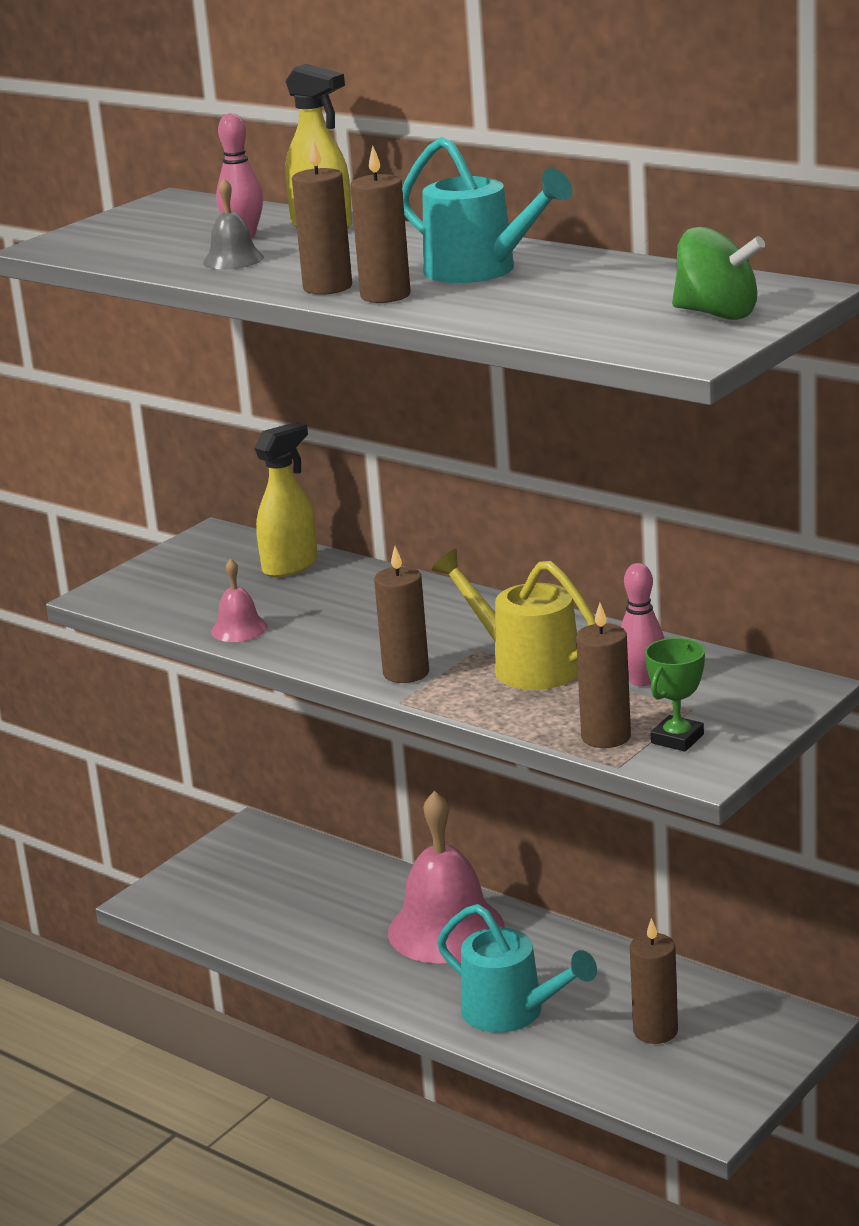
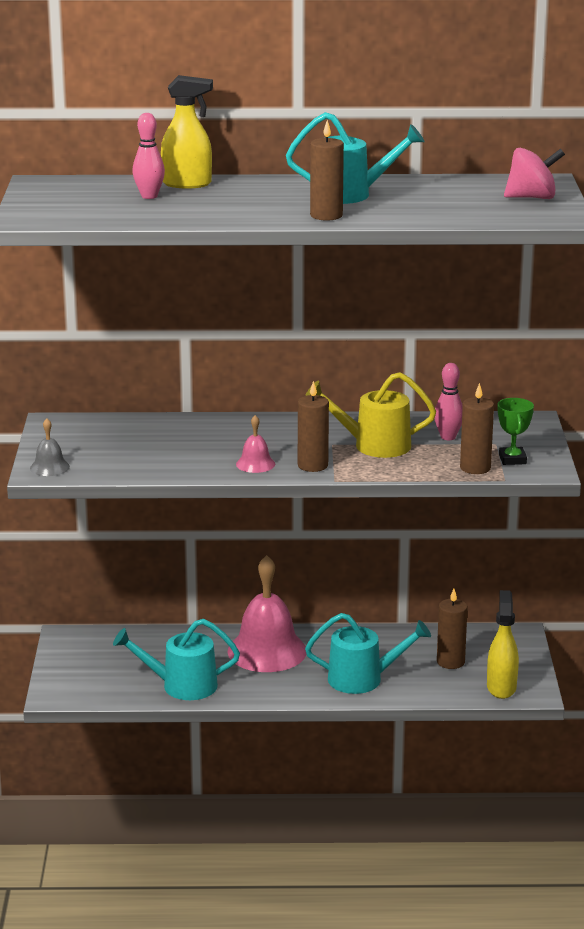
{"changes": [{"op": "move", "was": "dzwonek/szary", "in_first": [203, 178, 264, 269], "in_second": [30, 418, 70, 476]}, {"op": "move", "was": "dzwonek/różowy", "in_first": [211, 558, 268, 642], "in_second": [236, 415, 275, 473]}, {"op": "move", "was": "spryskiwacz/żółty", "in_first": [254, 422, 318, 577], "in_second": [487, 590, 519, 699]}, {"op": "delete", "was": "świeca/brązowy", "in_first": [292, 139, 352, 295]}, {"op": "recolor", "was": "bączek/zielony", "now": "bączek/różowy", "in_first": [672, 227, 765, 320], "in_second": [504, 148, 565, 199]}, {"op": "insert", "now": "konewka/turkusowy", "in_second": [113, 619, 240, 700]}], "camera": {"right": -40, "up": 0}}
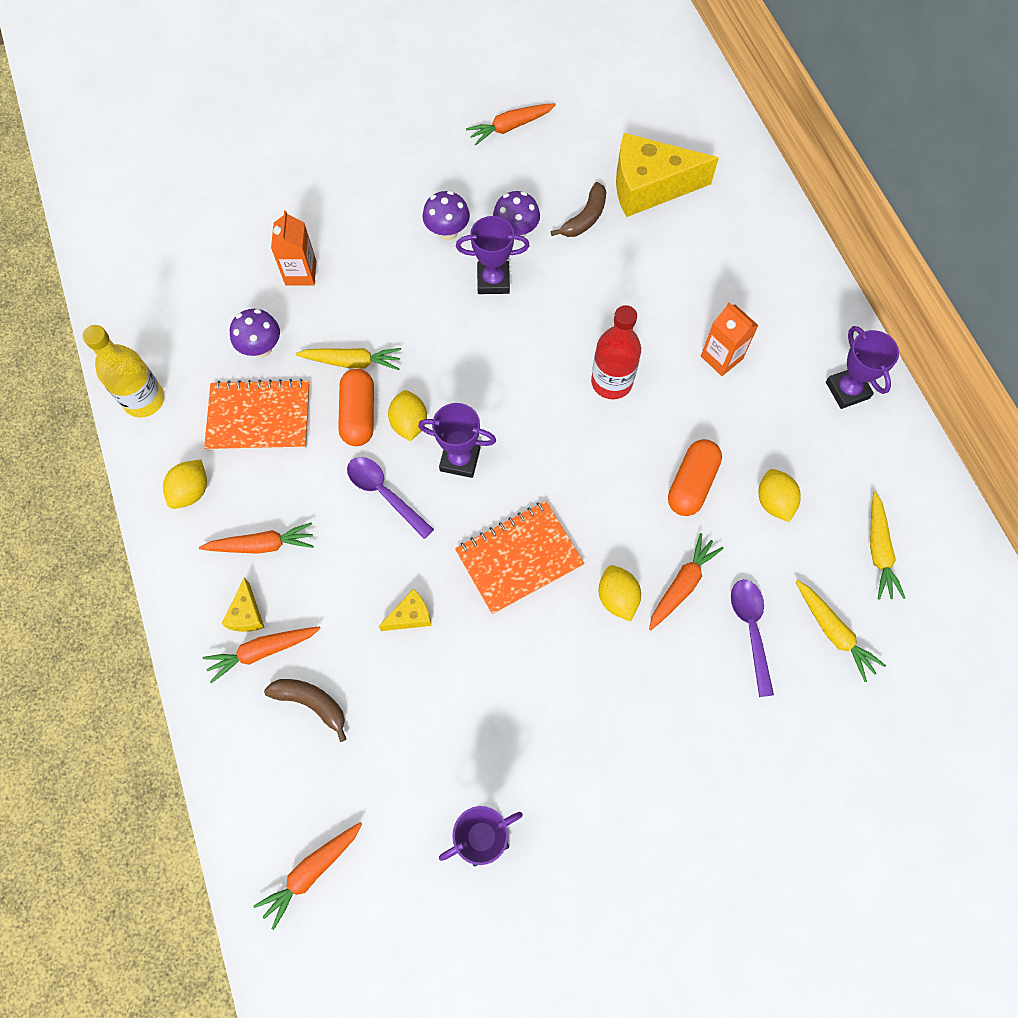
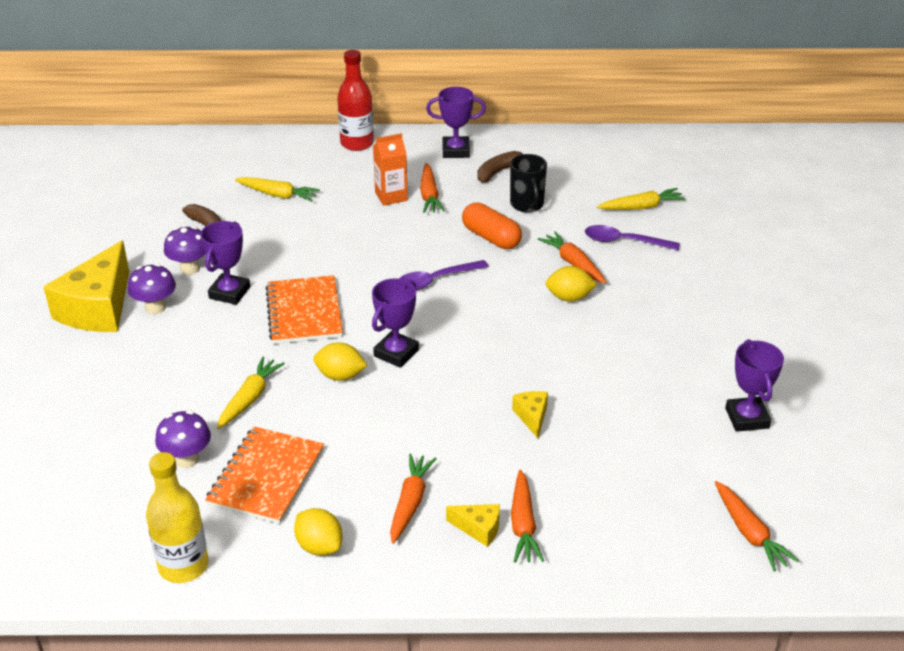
{"changes": [{"op": "move", "was": "banan/brązowy", "in_first": [264, 679, 346, 742], "in_second": [477, 151, 523, 183]}, {"op": "delete", "was": "karton mleka/pomarańczowy", "in_first": [271, 210, 316, 286]}, {"op": "delete", "was": "kapsułka/pomarańczowy", "in_first": [338, 369, 374, 446]}, {"op": "move", "was": "łyżka/fioletowy", "in_first": [347, 457, 434, 539], "in_second": [399, 260, 489, 290]}, {"op": "move", "was": "zeszyt/pomarańczowy", "in_first": [455, 501, 585, 615], "in_second": [265, 275, 343, 344]}, {"op": "move", "was": "marchewka/pomarańczowy", "in_first": [466, 103, 556, 145], "in_second": [420, 163, 445, 213]}, {"op": "move", "was": "butelka/czerwony", "in_first": [591, 305, 641, 399], "in_second": [337, 50, 374, 151]}, {"op": "move", "was": "ser/żółty", "in_first": [616, 133, 719, 217], "in_second": [44, 240, 129, 332]}, {"op": "replace", "was": "cytryna/żółty", "now": "kubek/czarny", "in_first": [759, 469, 801, 522], "in_second": [510, 154, 547, 213]}, {"op": "move", "was": "marchewka/żółty", "in_first": [870, 491, 905, 600], "in_second": [235, 177, 320, 202]}], "camera": {"right": -70, "up": -30}}
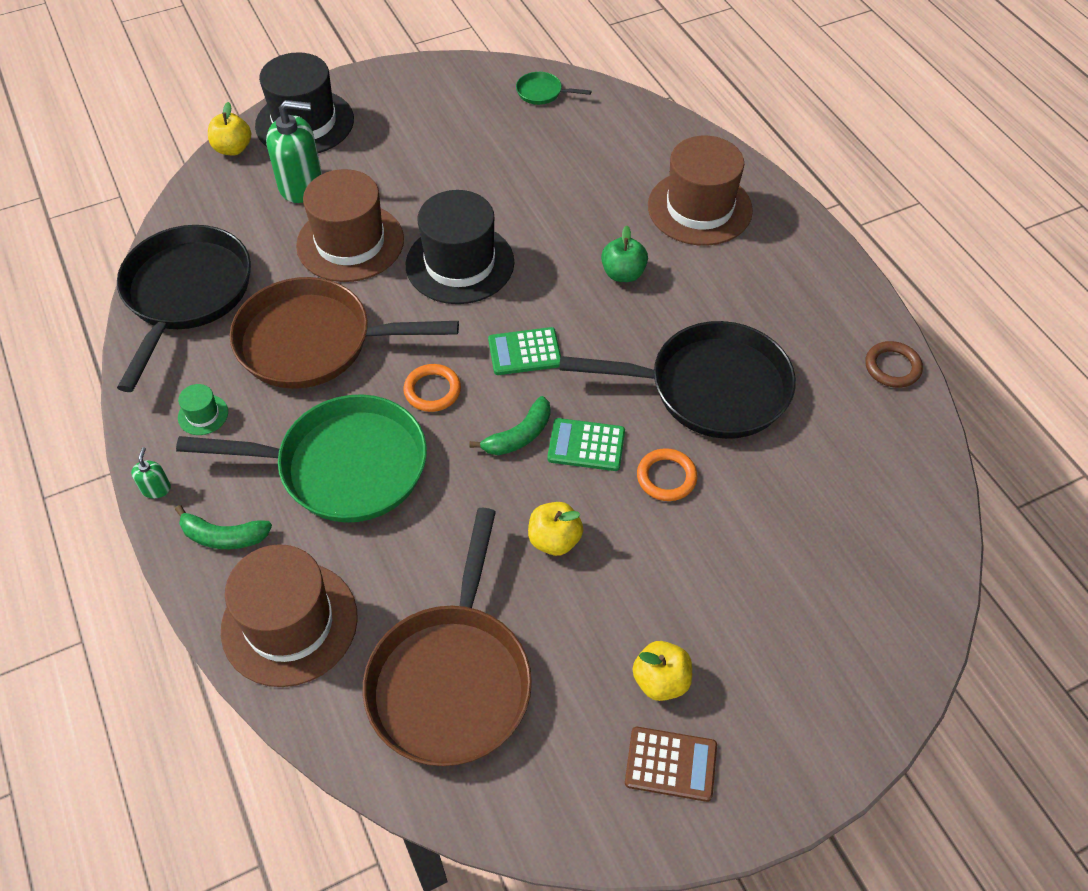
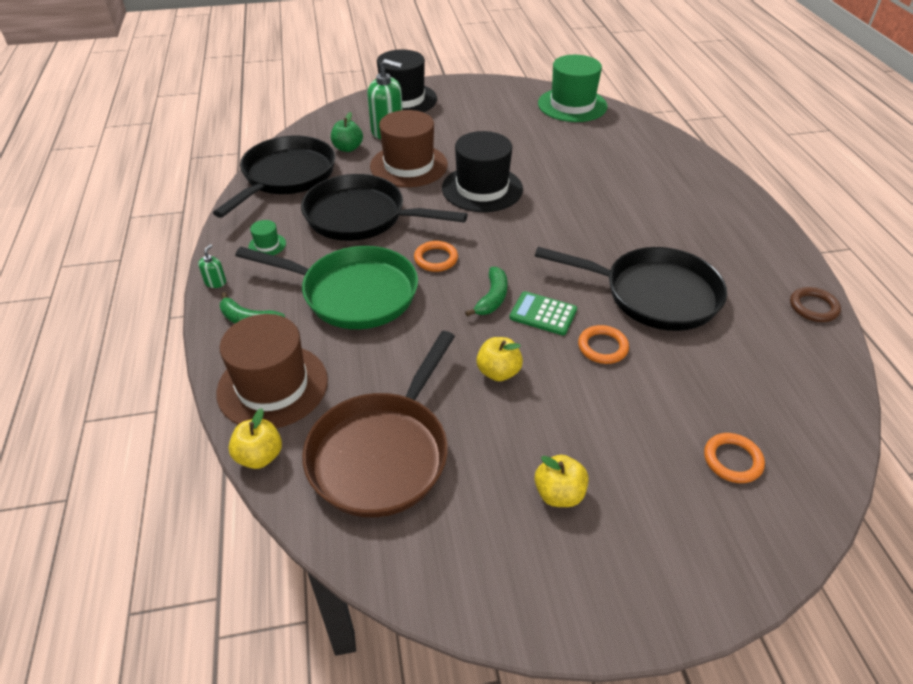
{"changes": [{"op": "move", "was": "jabłko/żółty", "in_first": [208, 102, 251, 155], "in_second": [229, 408, 282, 469]}, {"op": "recolor", "was": "patelnia/brązowy", "now": "patelnia/czarny", "in_first": [230, 277, 459, 389], "in_second": [301, 174, 468, 241]}, {"op": "rotate", "was": "banan/zielony", "in_first": [469, 396, 550, 455], "in_second": [465, 267, 507, 317], "clockwise": -45}, {"op": "delete", "was": "kalkulator/zielony", "in_first": [488, 327, 561, 375]}, {"op": "replace", "was": "patelnia/zielony", "now": "kapelusz/zielony", "in_first": [516, 72, 592, 105], "in_second": [538, 55, 607, 122]}, {"op": "move", "was": "jabłko/zielony", "in_first": [601, 226, 648, 282], "in_second": [331, 112, 363, 152]}, {"op": "delete", "was": "kalkulator/brązowy", "in_first": [625, 727, 717, 802]}, {"op": "delete", "was": "kapelusz/brązowy", "in_first": [648, 136, 753, 246]}, {"op": "insert", "now": "pierścień/pomarańczowy", "in_second": [704, 433, 765, 483]}], "camera": {"right": 15, "up": -10}}
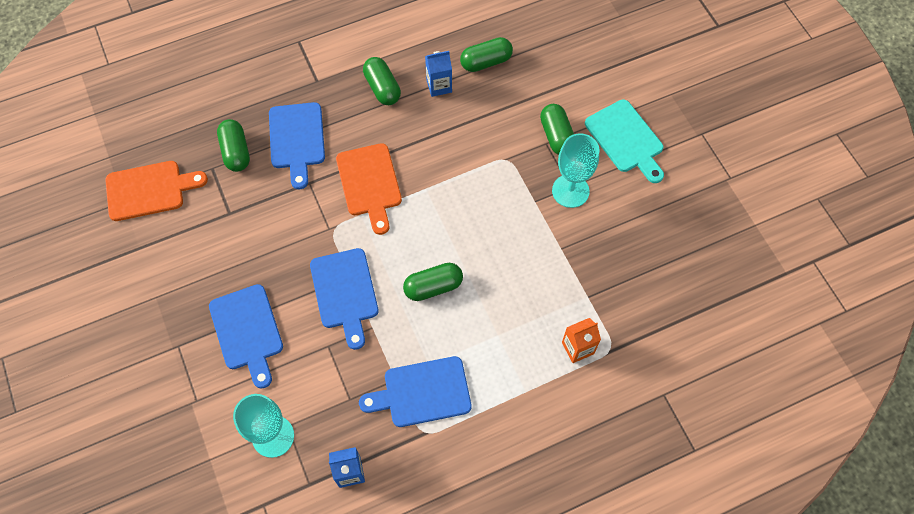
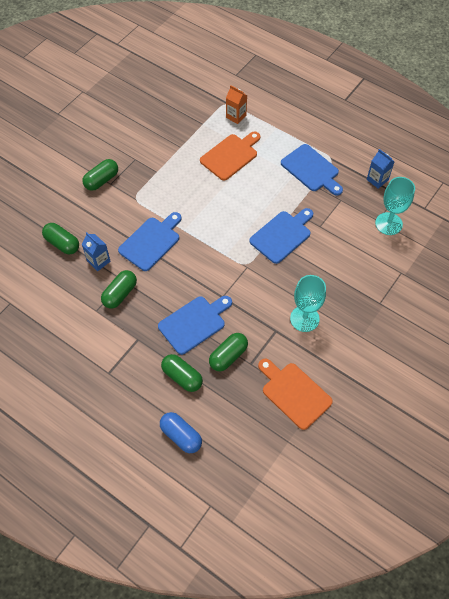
{"changes": [{"op": "move", "was": "deska do krojenia/niebieski", "in_first": [209, 284, 283, 389], "in_second": [118, 212, 181, 271]}, {"op": "move", "was": "deska do krojenia/pomarańczowy", "in_first": [336, 143, 402, 235], "in_second": [200, 132, 260, 181]}, {"op": "move", "was": "kapsułka/zielony", "in_first": [403, 263, 463, 301], "in_second": [161, 354, 203, 392]}, {"op": "move", "was": "kielich/turkusowy", "in_first": [552, 133, 600, 208], "in_second": [290, 275, 326, 332]}, {"op": "delete", "was": "deska do krojenia/turkusowy", "in_first": [585, 99, 664, 183]}, {"op": "insert", "now": "kapsułka/niebieski", "in_second": [160, 412, 202, 453]}], "camera": {"right": -120, "up": -5}}
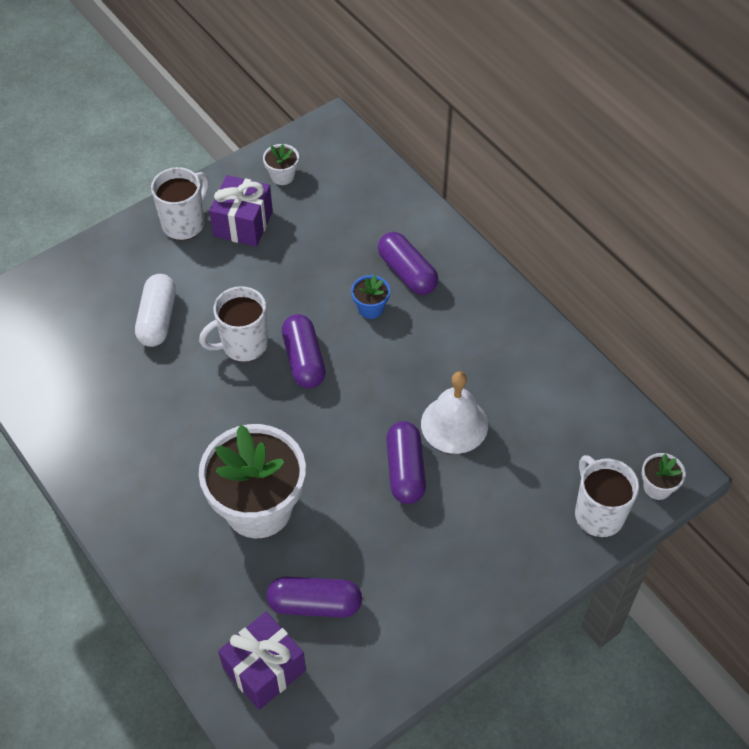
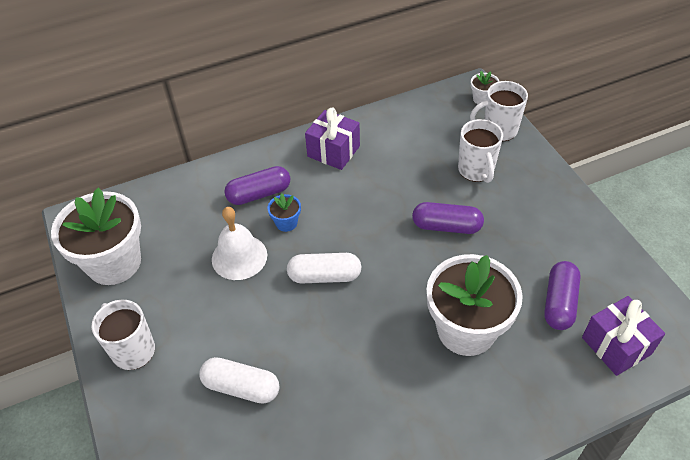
{"changes": [{"op": "move", "was": "kubek/biały", "in_first": [199, 286, 268, 362], "in_second": [458, 119, 503, 183]}, {"op": "move", "was": "prezent/fioletowy", "in_first": [209, 175, 273, 247], "in_second": [305, 107, 360, 170]}, {"op": "resize", "was": "doniczka/biały", "in_first": [263, 144, 299, 185], "in_second": [51, 188, 141, 285], "ratio": 2.39}, {"op": "recolor", "was": "kapsułka/fioletowy", "now": "kapsułka/biały", "in_first": [282, 314, 326, 389], "in_second": [287, 253, 361, 283]}, {"op": "move", "was": "dzwonek/biały", "in_first": [421, 371, 488, 454], "in_second": [212, 207, 267, 280]}], "camera": {"right": -75, "up": -5}}
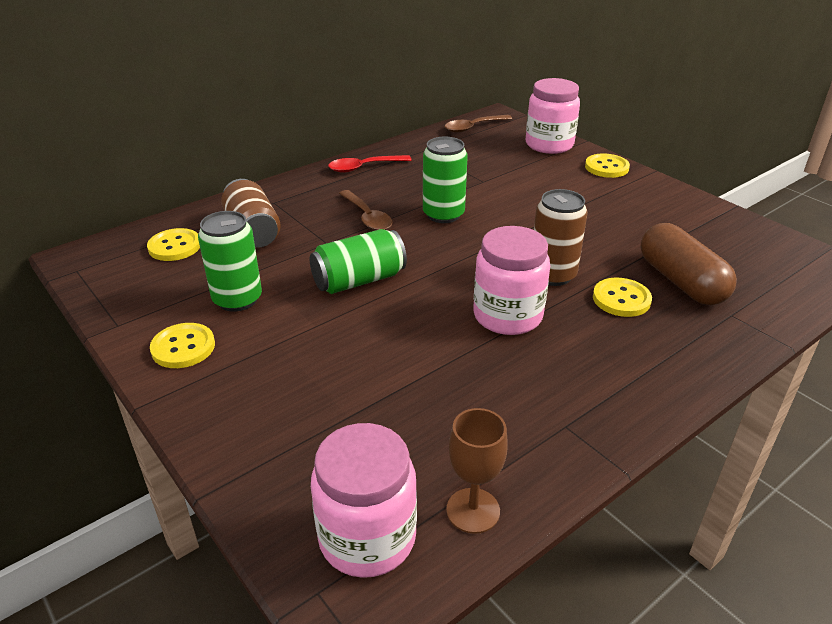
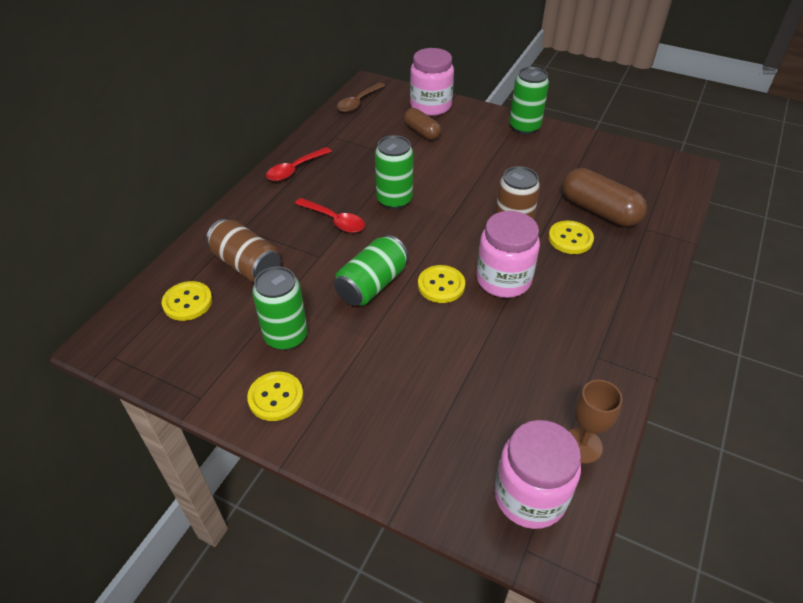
{"changes": [{"op": "recolor", "was": "łyżka/brązowy", "now": "łyżka/czerwony", "in_first": [339, 190, 392, 230], "in_second": [295, 198, 365, 233]}, {"op": "move", "was": "guzik/żółty", "in_first": [585, 154, 630, 178], "in_second": [418, 265, 465, 303]}, {"op": "insert", "now": "kapsułka/brązowy", "in_second": [404, 108, 441, 140]}, {"op": "insert", "now": "puszka/zielony", "in_second": [509, 67, 549, 134]}], "camera": {"right": -25, "up": 10}}
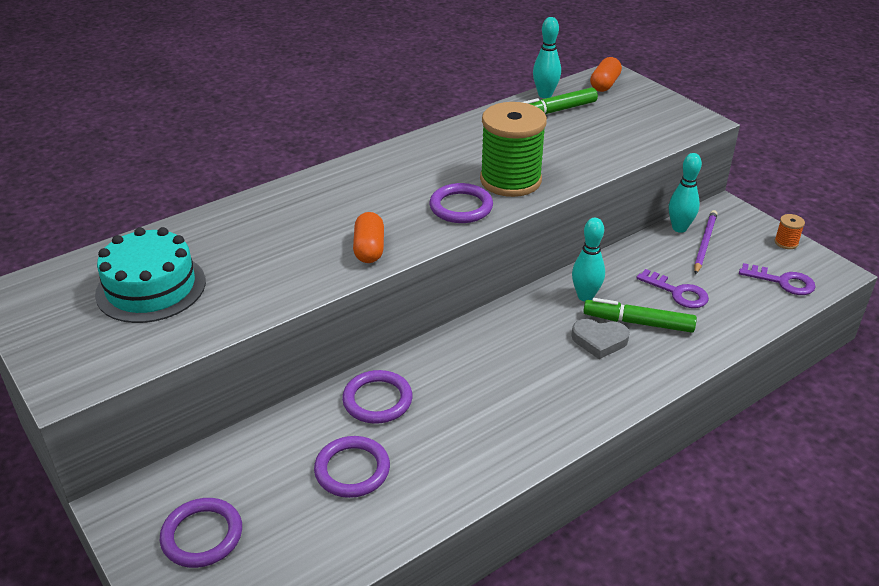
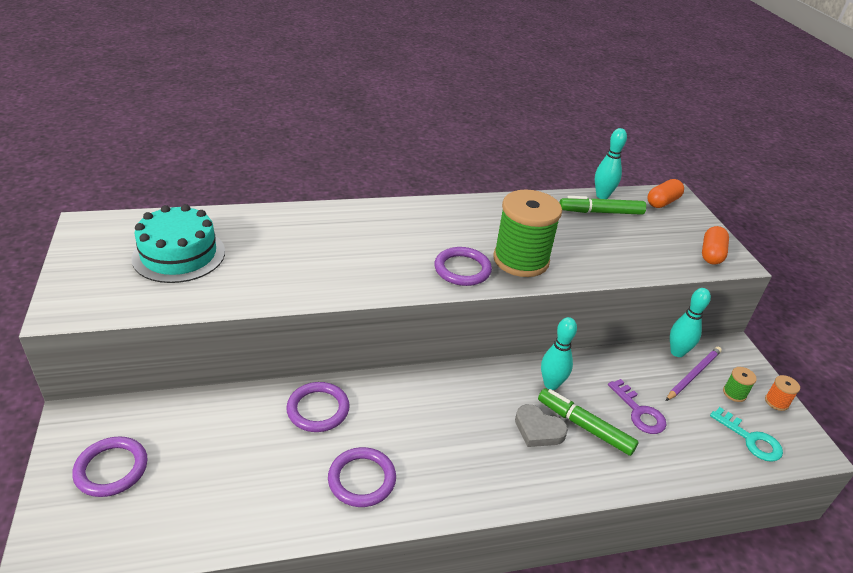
{"changes": [{"op": "move", "was": "pierścień/fioletowy", "in_first": [314, 436, 390, 498], "in_second": [328, 447, 396, 507]}, {"op": "move", "was": "kapsułka/pomarańczowy", "in_first": [353, 212, 384, 263], "in_second": [702, 226, 729, 265]}, {"op": "recolor", "was": "klucz/fioletowy", "now": "klucz/turkusowy", "in_first": [739, 263, 816, 295], "in_second": [710, 407, 783, 462]}, {"op": "insert", "now": "szpulka/zielony", "in_second": [723, 367, 757, 402]}], "camera": {"right": 20, "up": 0}}
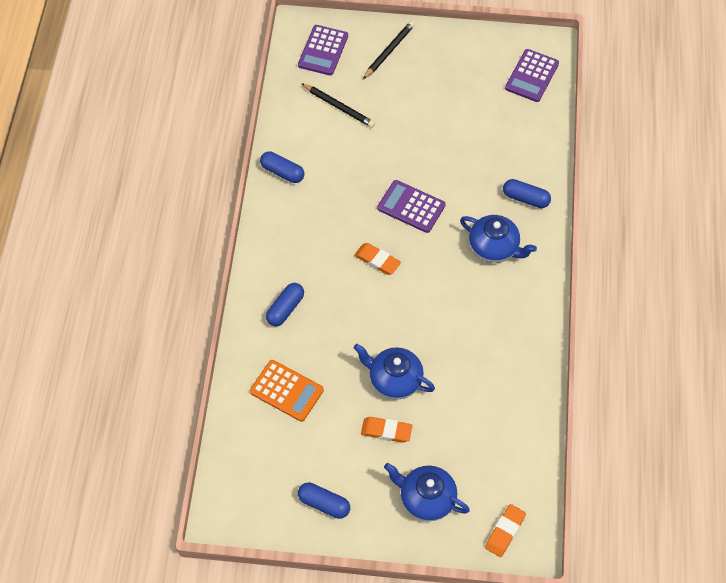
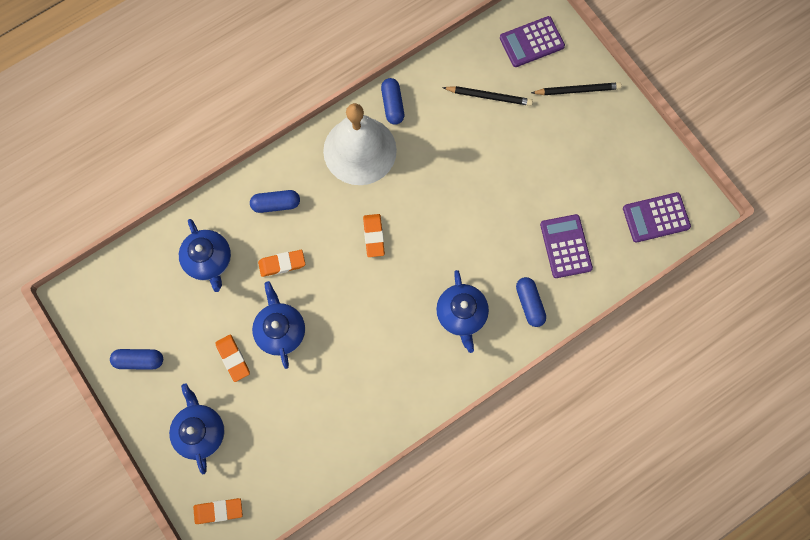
{"changes": [{"op": "replace", "was": "kalkulator/pomarańczowy", "now": "imbryk/niebieski", "in_first": [250, 360, 324, 422], "in_second": [179, 219, 231, 292]}, {"op": "rotate", "was": "kapsułka/niebieski", "in_first": [298, 483, 350, 519], "in_second": [110, 349, 163, 370], "clockwise": -75}, {"op": "rotate", "was": "ołówek/czarny", "in_first": [301, 83, 375, 128], "in_second": [442, 86, 533, 106], "clockwise": -75}, {"op": "move", "was": "kalkulator/fioletowy", "in_first": [377, 180, 446, 233], "in_second": [540, 214, 593, 278]}, {"op": "insert", "now": "gumka do mazania/pomarańczowy", "in_second": [258, 250, 305, 277]}, {"op": "insert", "now": "dzwonek/biały", "in_second": [323, 103, 397, 185]}], "camera": {"right": 50, "up": 15}}
